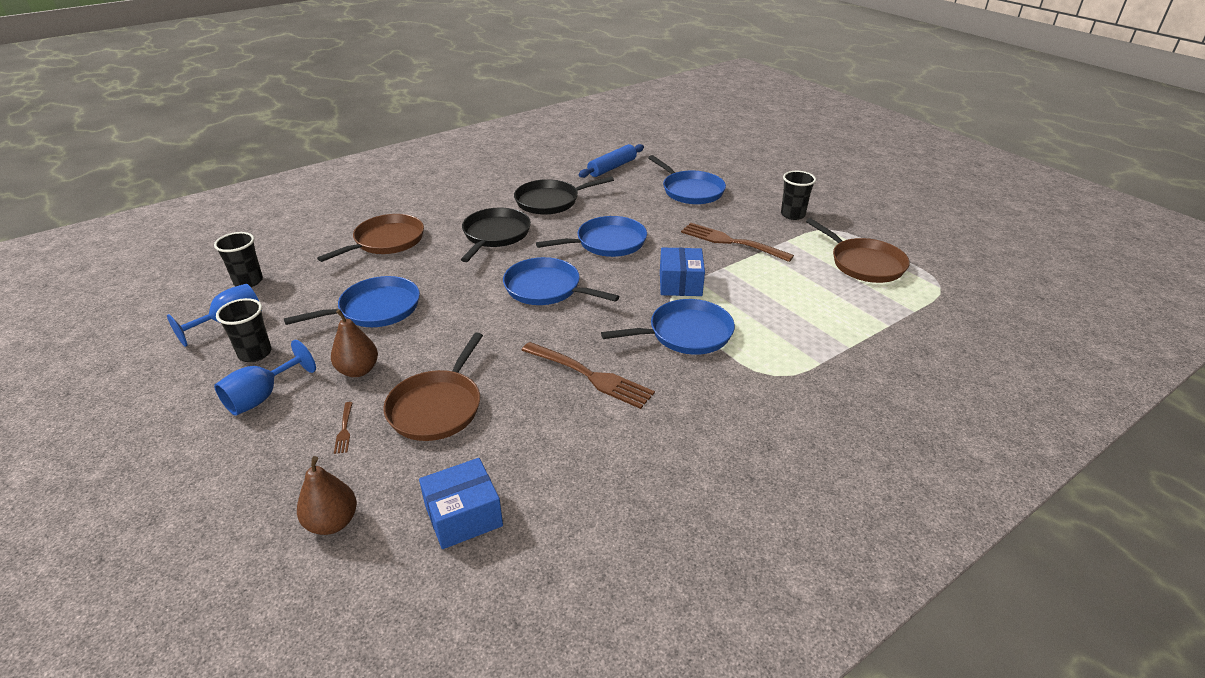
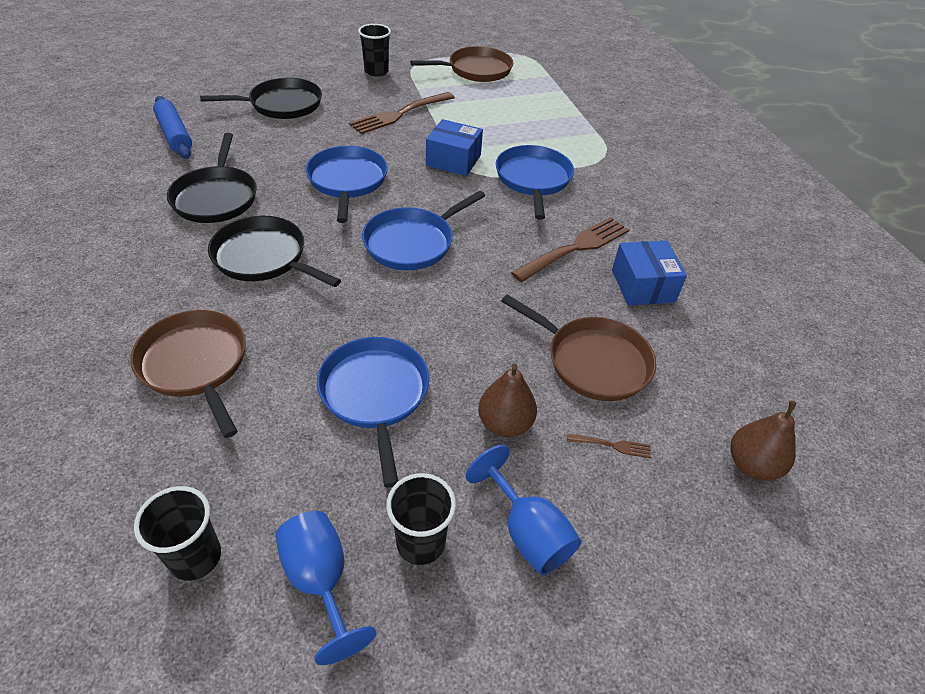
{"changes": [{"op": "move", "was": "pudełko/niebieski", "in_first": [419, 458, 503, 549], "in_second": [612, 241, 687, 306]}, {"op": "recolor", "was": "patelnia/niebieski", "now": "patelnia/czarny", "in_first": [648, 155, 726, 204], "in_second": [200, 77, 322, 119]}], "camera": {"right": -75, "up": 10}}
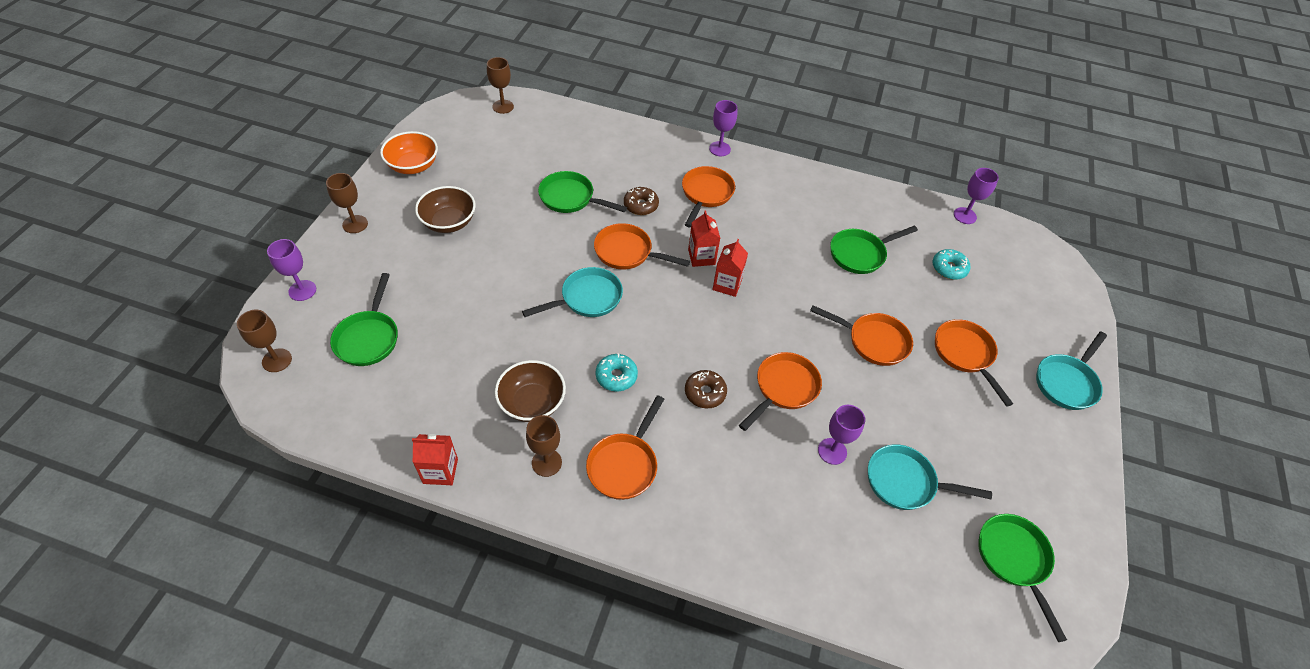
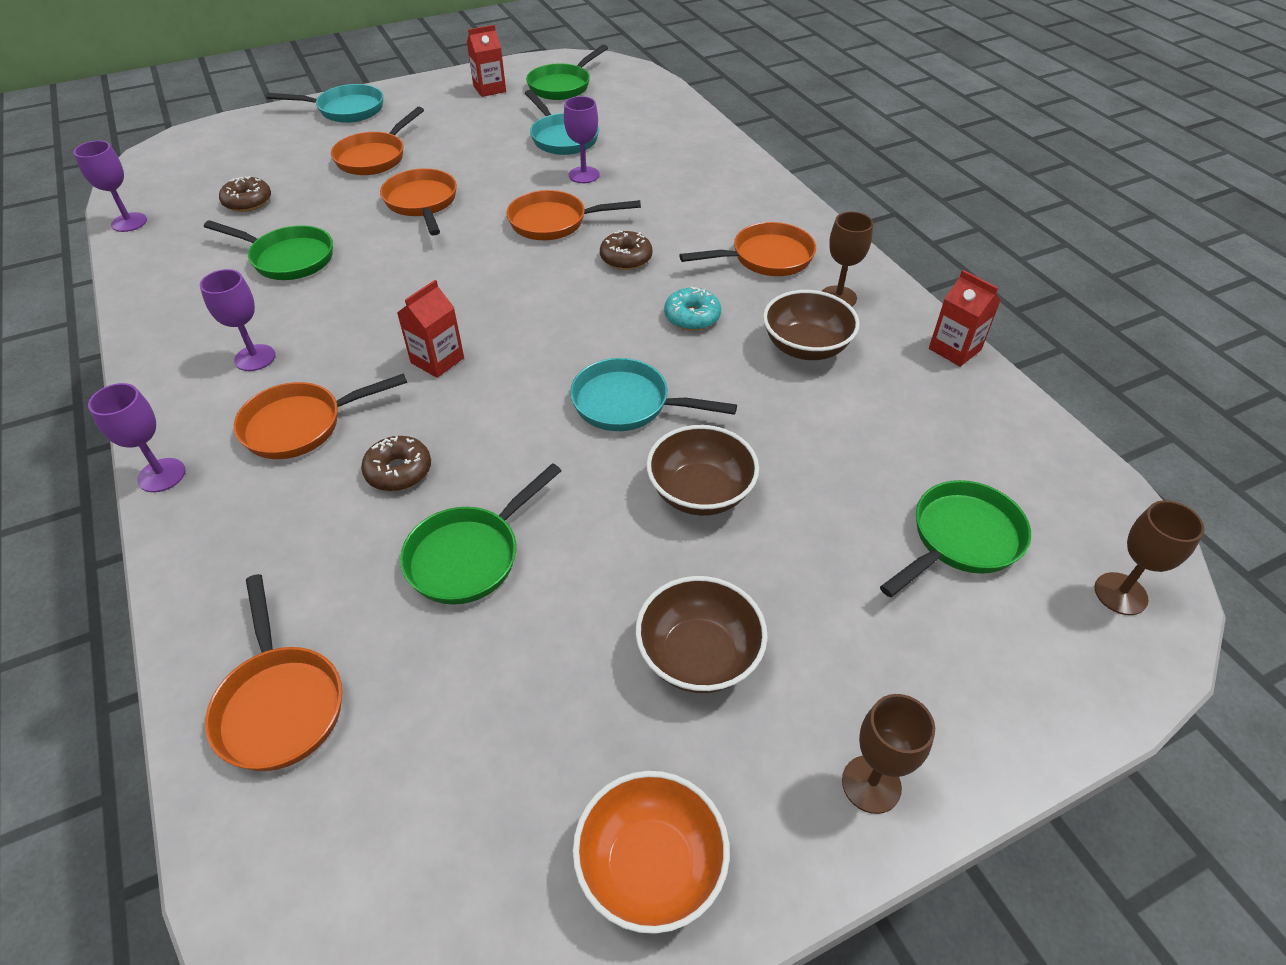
{"changes": [{"op": "move", "was": "kielich/fioletowy", "in_first": [267, 239, 316, 301], "in_second": [200, 269, 275, 371]}, {"op": "delete", "was": "kielich/brązowy", "in_first": [487, 57, 514, 114]}, {"op": "rotate", "was": "patelnia/zielony", "in_first": [538, 171, 627, 213], "in_second": [400, 463, 561, 605], "clockwise": 60}, {"op": "move", "was": "patelnia/pomarańczowy", "in_first": [594, 223, 690, 270], "in_second": [205, 574, 342, 771]}, {"op": "move", "was": "karton mleka/czerwony", "in_first": [712, 239, 748, 297], "in_second": [467, 25, 506, 97]}, {"op": "recolor", "was": "donut/turkusowy", "now": "donut/brązowy", "in_first": [933, 249, 971, 280], "in_second": [219, 176, 271, 212]}, {"op": "insert", "now": "miska/brązowy", "in_second": [646, 425, 759, 516]}], "camera": {"right": -130, "up": -5}}
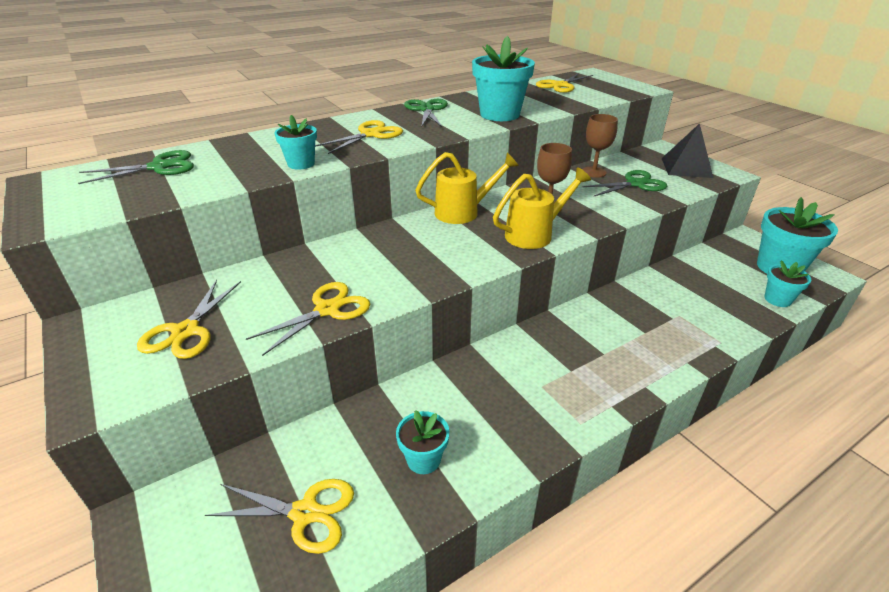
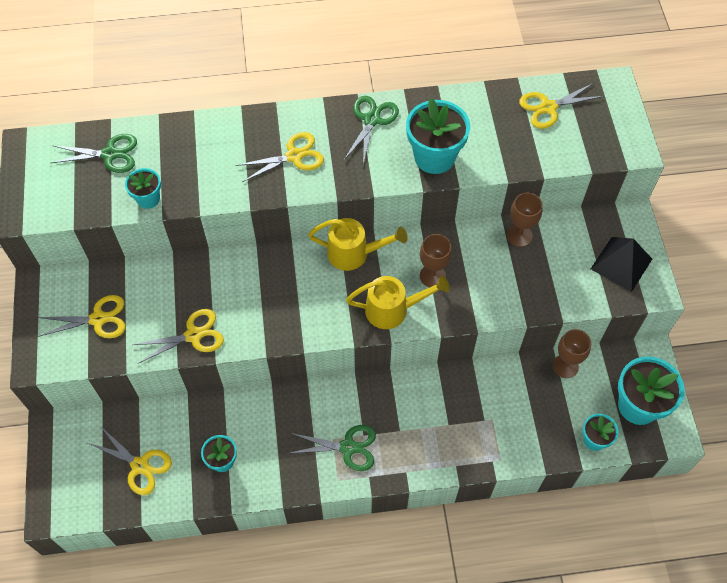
{"changes": [{"op": "rotate", "was": "nożyczki/żółty", "in_first": [137, 280, 241, 359], "in_second": [37, 295, 125, 338], "clockwise": -135}, {"op": "move", "was": "doniczka/turkusowy", "in_first": [274, 115, 317, 170], "in_second": [125, 168, 161, 209]}, {"op": "move", "was": "nożyczki/zielony", "in_first": [583, 170, 667, 196], "in_second": [288, 425, 376, 471]}, {"op": "insert", "now": "kielich/brązowy", "in_second": [553, 329, 591, 378]}], "camera": {"right": 25, "up": 25}}
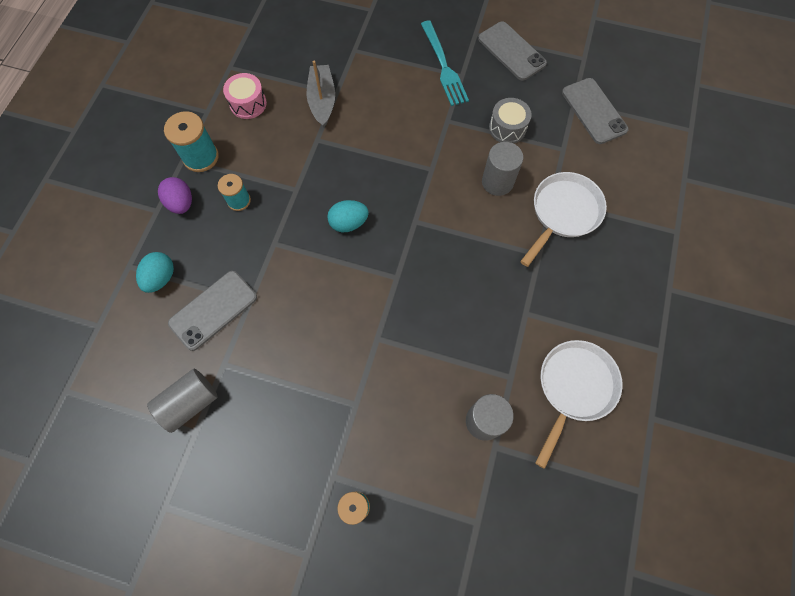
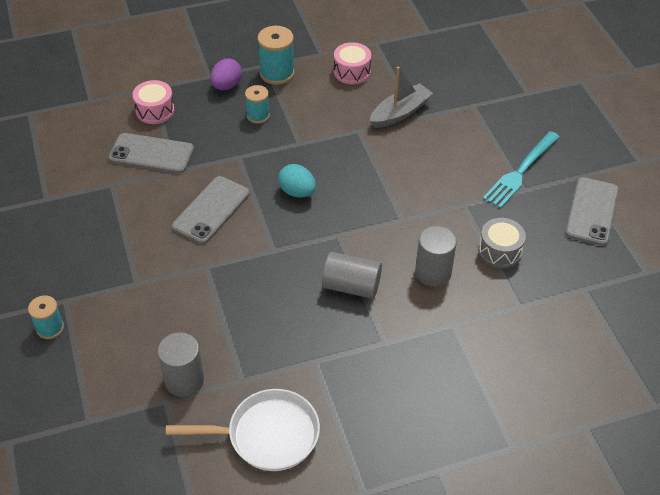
{"changes": [{"op": "replace", "was": "jajko/turkusowy", "now": "bęben/różowy", "in_first": [136, 252, 174, 293], "in_second": [133, 80, 174, 124]}, {"op": "move", "was": "walec/szary", "in_first": [147, 369, 218, 433], "in_second": [322, 252, 382, 299]}, {"op": "delete", "was": "patelnia/biały", "in_first": [520, 172, 607, 267]}, {"op": "move", "was": "telefon/szary", "in_first": [562, 78, 629, 144], "in_second": [172, 176, 250, 244]}], "camera": {"right": 55, "up": -20}}
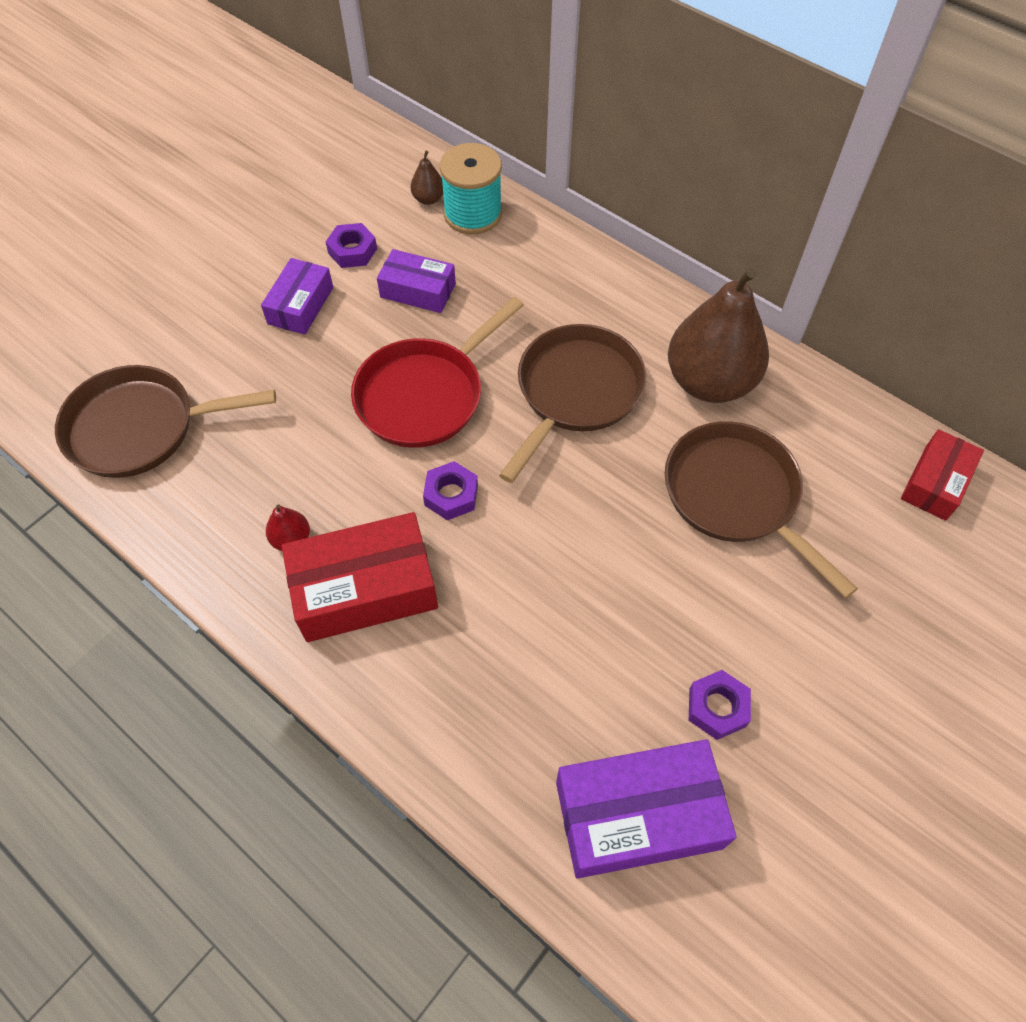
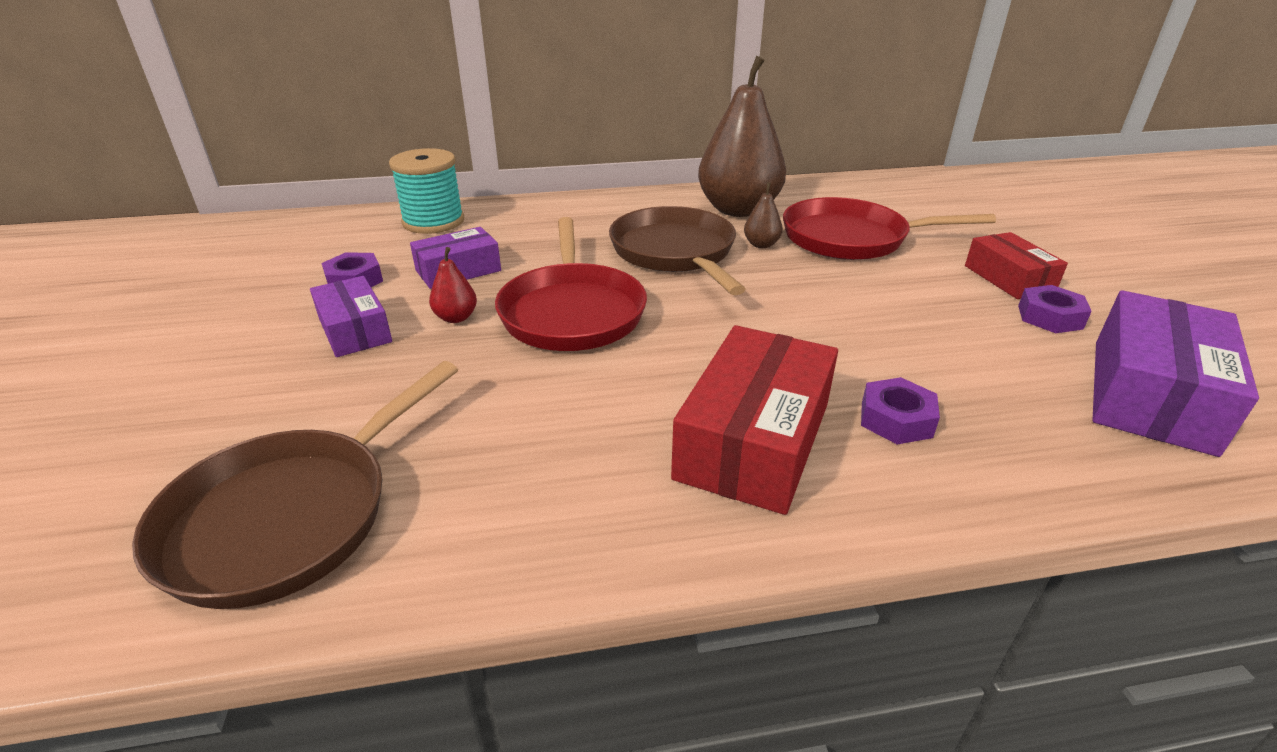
{"changes": [{"op": "move", "was": "gruszka/czerwony", "in_first": [266, 504, 310, 551], "in_second": [429, 247, 477, 323]}, {"op": "move", "was": "gruszka/brązowy", "in_first": [410, 150, 443, 205], "in_second": [744, 182, 783, 248]}, {"op": "move", "was": "nakrętka/fioletowy", "in_first": [423, 461, 478, 520], "in_second": [861, 377, 940, 444]}, {"op": "recolor", "was": "patelnia/brązowy", "now": "patelnia/czerwony", "in_first": [664, 421, 858, 598], "in_second": [783, 197, 996, 260]}, {"op": "move", "was": "pudełko/czerwony", "in_first": [901, 429, 984, 521], "in_second": [965, 232, 1068, 299]}], "camera": {"right": -50, "up": -25}}
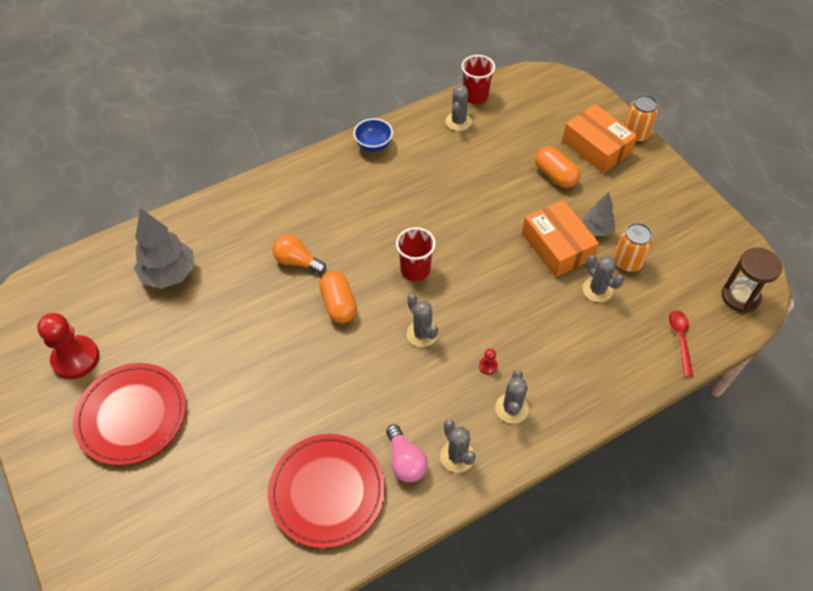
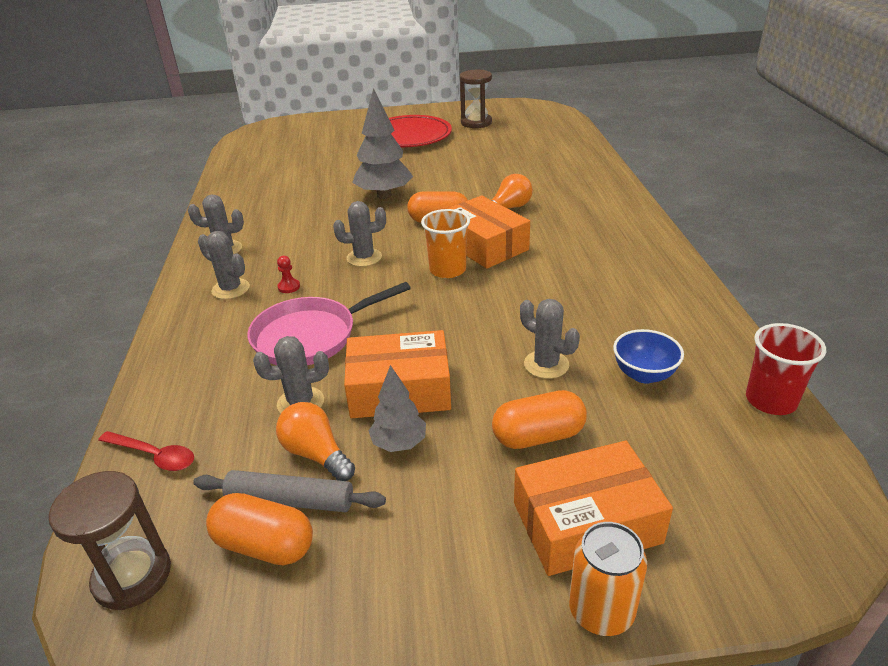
{"changes": [{"op": "replace", "was": "pionek/czerwony", "now": "klepsydra/brązowy", "in_first": [37, 313, 99, 379], "in_second": [460, 70, 492, 128]}, {"op": "move", "was": "drzewko/szary", "in_first": [134, 208, 194, 289], "in_second": [352, 88, 413, 199]}, {"op": "delete", "was": "talerz/czerwony", "in_first": [268, 434, 385, 548]}, {"op": "move", "was": "miska/niebieski", "in_first": [354, 118, 393, 152], "in_second": [613, 329, 684, 383]}, {"op": "delete", "was": "żarówka/różowy", "in_first": [386, 424, 428, 482]}, {"op": "recolor", "was": "szklanka/czerwony", "now": "szklanka/pomarańczowy", "in_first": [396, 227, 436, 281], "in_second": [421, 209, 470, 278]}, {"op": "move", "was": "kaktus/szary", "in_first": [446, 85, 472, 131], "in_second": [520, 299, 580, 379]}, {"op": "replace", "was": "puszka/pomarańczowy", "now": "żarówka/pomarańczowy", "in_first": [614, 223, 653, 272], "in_second": [276, 402, 355, 481]}, {"op": "insert", "now": "wałek do ciasta/szary", "in_second": [193, 470, 386, 512]}, {"op": "insert", "now": "kapsułka/pomarańczowy", "in_second": [206, 493, 313, 565]}, {"op": "insert", "now": "patelnia/różowy", "in_second": [247, 282, 411, 365]}, {"op": "insert", "now": "pudełko/pomarańczowy", "in_second": [447, 195, 530, 269]}], "camera": {"right": 115, "up": -20}}
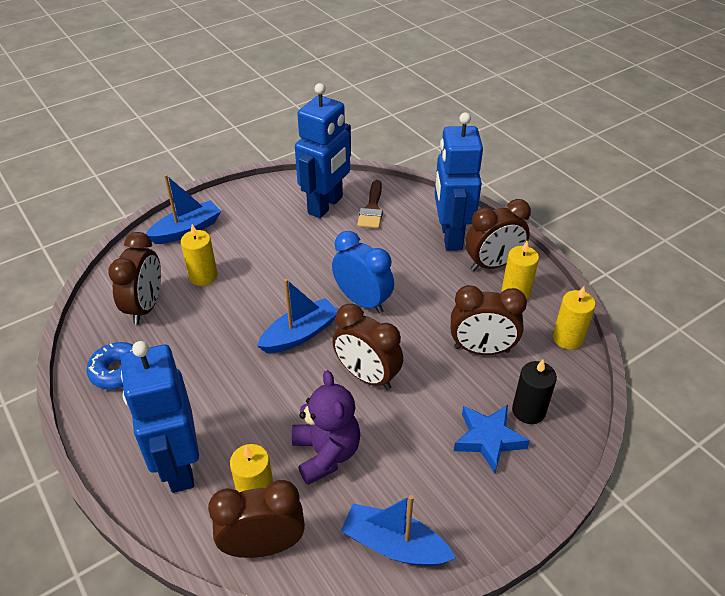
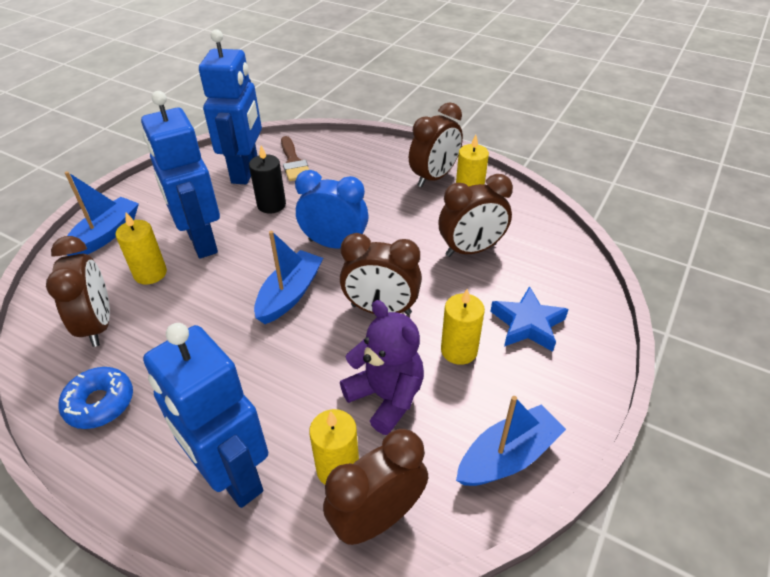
{"changes": [{"op": "rotate", "was": "łódka/niebieski", "in_first": [341, 495, 456, 566], "in_second": [456, 396, 566, 486], "clockwise": 150}, {"op": "move", "was": "robot/niebieski", "in_first": [435, 112, 483, 251], "in_second": [141, 91, 220, 258]}, {"op": "move", "was": "świeca/czarny", "in_first": [512, 360, 557, 424], "in_second": [249, 145, 286, 214]}, {"op": "move", "was": "świeca/żółty", "in_first": [553, 286, 596, 350], "in_second": [441, 289, 485, 365]}], "camera": {"right": -25, "up": 0}}
